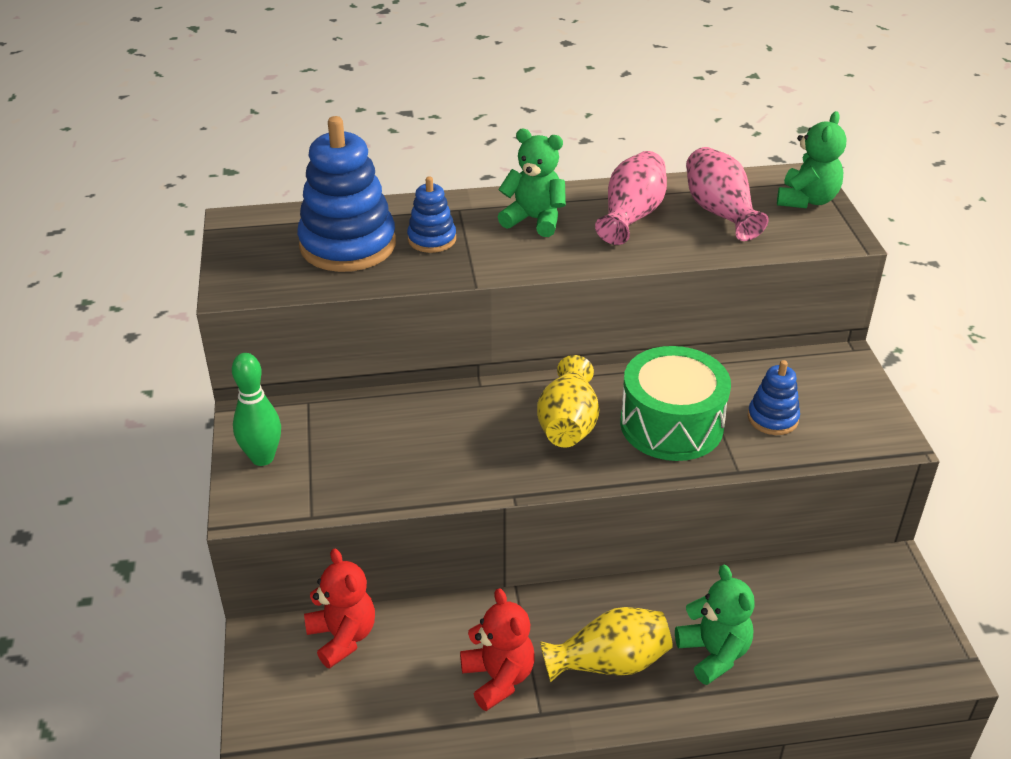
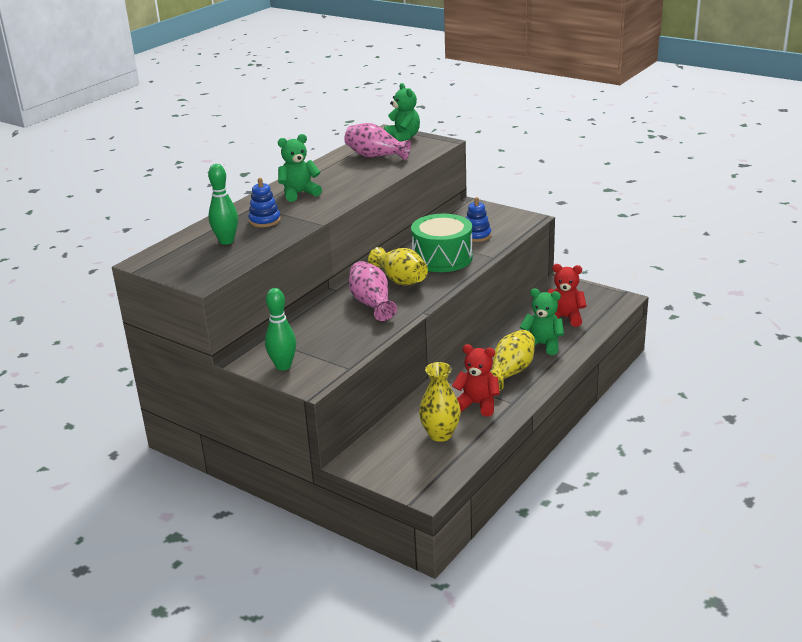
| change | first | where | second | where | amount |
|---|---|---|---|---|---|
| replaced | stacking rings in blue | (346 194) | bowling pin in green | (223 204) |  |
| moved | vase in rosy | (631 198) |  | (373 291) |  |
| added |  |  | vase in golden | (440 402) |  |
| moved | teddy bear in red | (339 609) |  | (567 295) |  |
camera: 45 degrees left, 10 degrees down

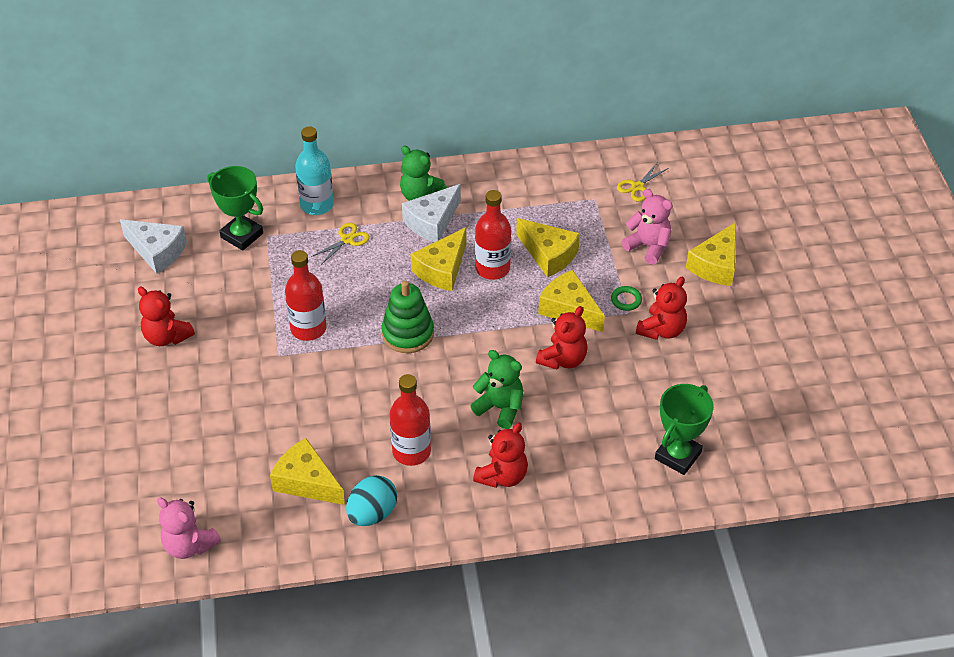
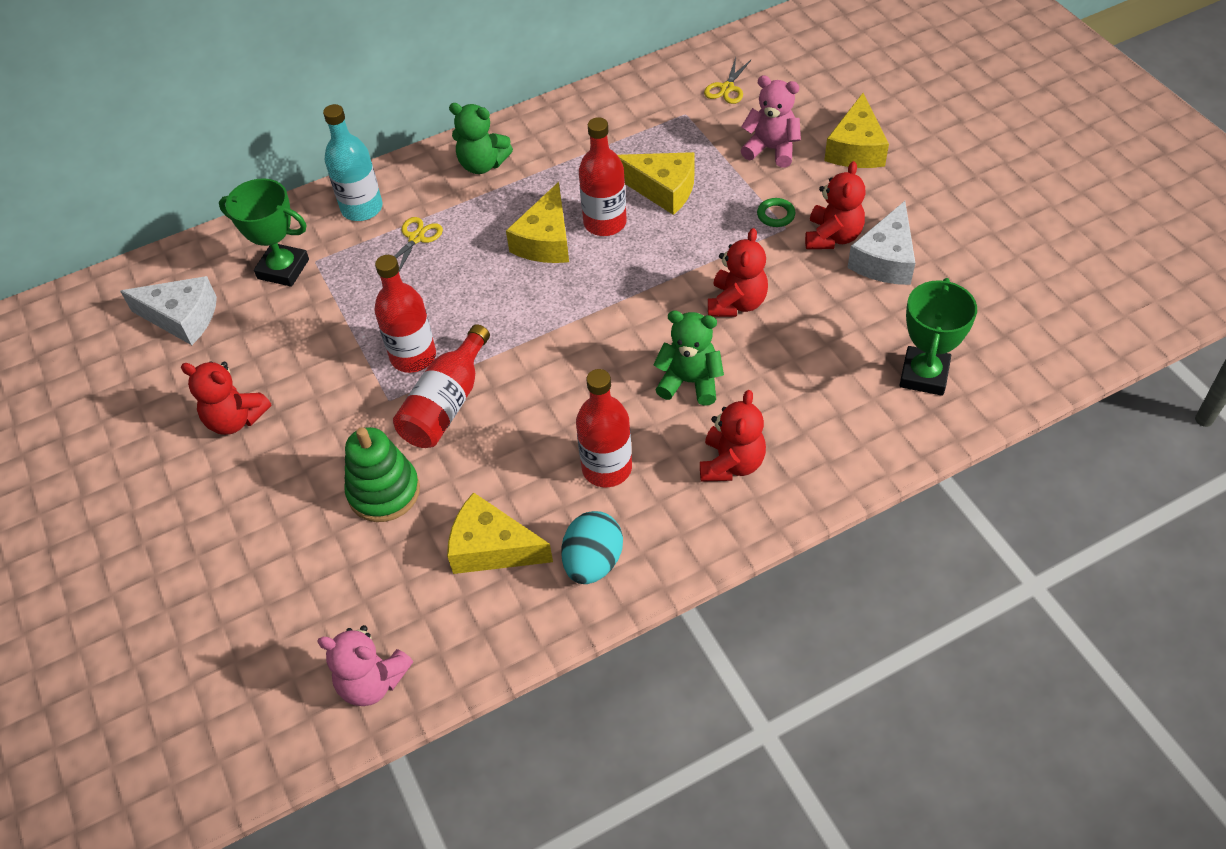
| change | first | where | second | where | amount |
|---|---|---|---|---|---|
| moved | stacking rings in green | (407 317) |  | (382 474) |  |
| added |  |  | drink bottle in red | (441 386) |  |
| moved | cheese wedge in snow-white | (431 213) |  | (881 243) |  |
| removed | cheese wedge in golden | (571 301) |  |  |  |
camera: 15 degrees left, 5 degrees up

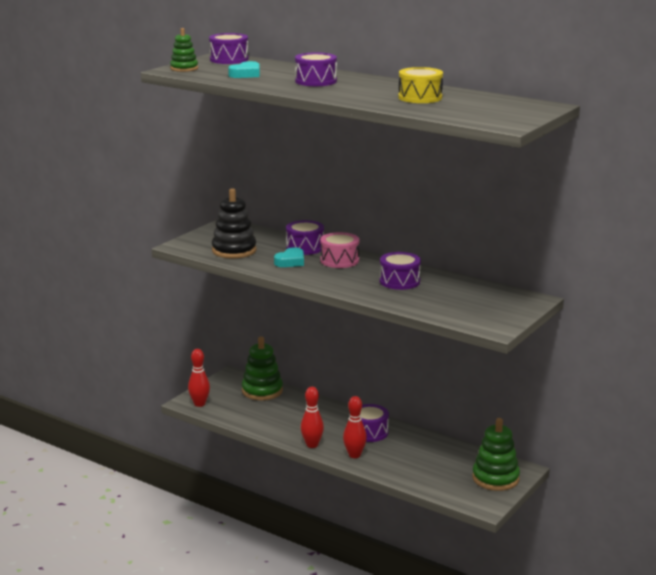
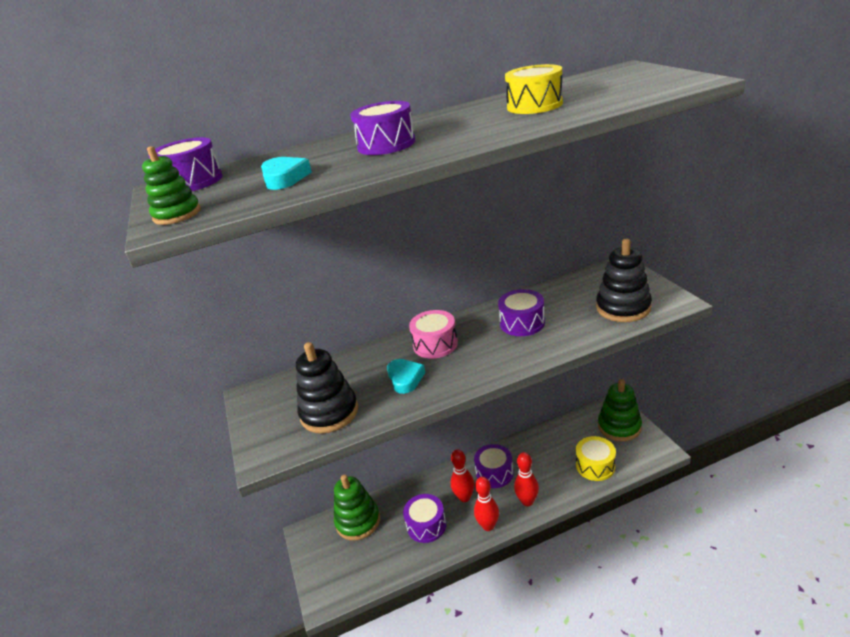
| change | first | where | second | where | amount |
|---|---|---|---|---|---|
| moved | drum in royal purple | (305 237) |  | (424 518) |  |
| moved | bowling pin in red | (199 378) |  | (462 475) |  |
| added |  |  | drum in golden | (596 458) |  |
| added |  |  | stacking rings in jet-black | (624 280) |  |
camera: 50 degrees left, 10 degrees up

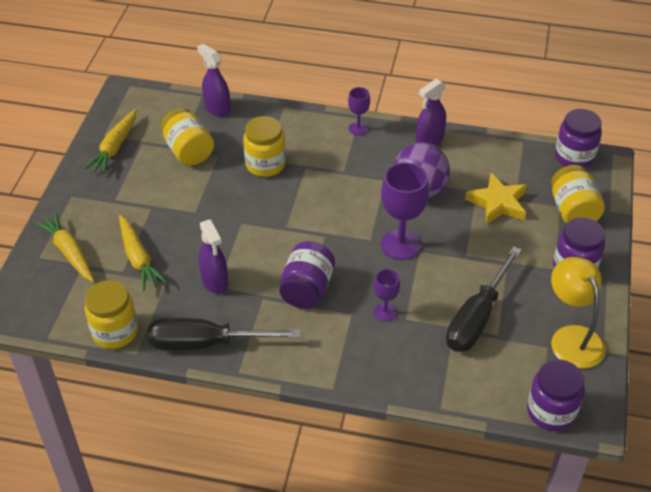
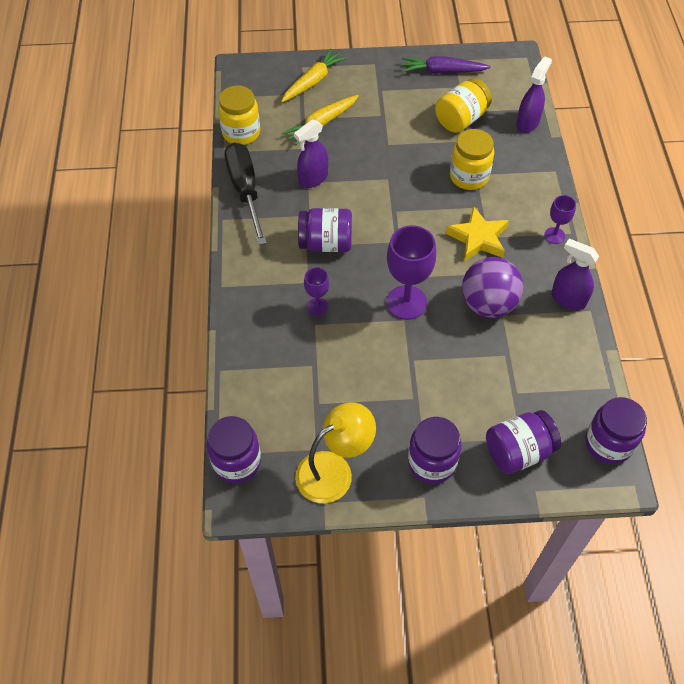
| change | first | where | second | where | amount |
|---|---|---|---|---|---|
| recoloured | root vegetable in golden | (110 141) | root vegetable in royal purple | (446 65) |  |
| moved | star shape in golden | (496 199) |  | (477 233) |  |
| recoloured | jar in golden | (578 194) | jar in royal purple | (523 442) |  |
| removed | hand screwdriver in jet-black | (484 299) |  |  |  |
camera: 75 degrees right, 10 degrees up

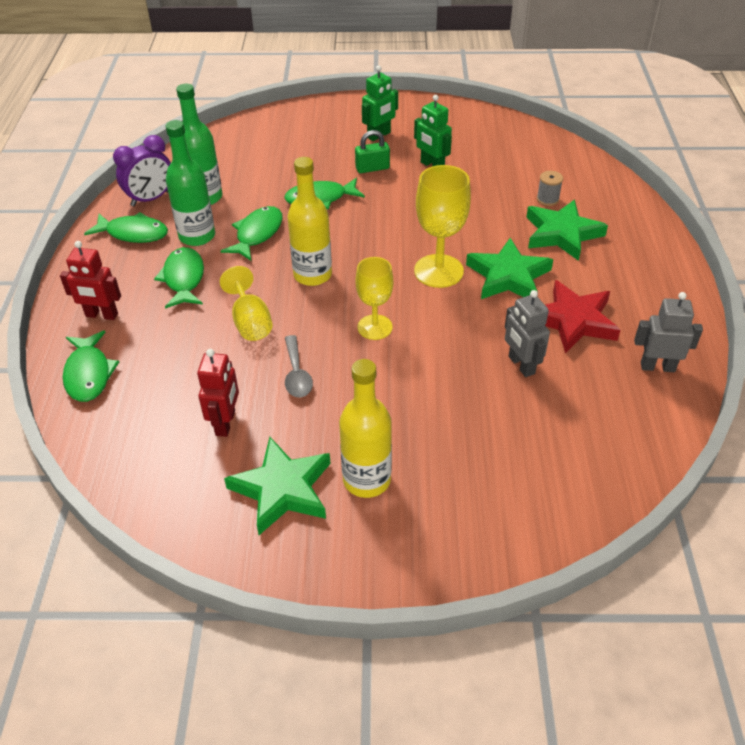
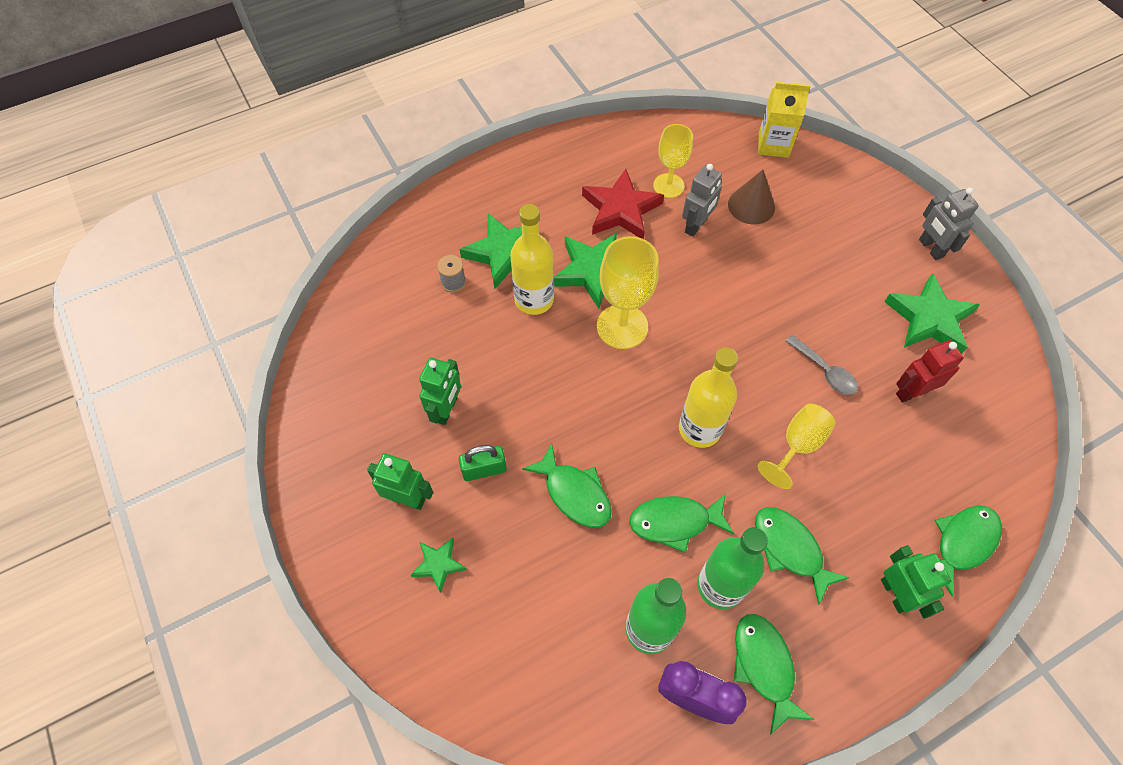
| change | first | where | second | where | amount |
|---|---|---|---|---|---|
| added |  |  | star shape in green | (439 565) |  |
| turned | small lock in green | (372 151) |  | (483 463) | 60 degrees counterclockwise |
| moved | drink bottle in golden | (365 428) |  | (532 259) |  |
| moved | wine glass in golden | (374 298) |  | (673 161) |  |
| added |  |  | cone in brown | (751 197) |  |
| turned | fish in green | (179 278) |  | (802 556) | 90 degrees clockwise |
| added |  |  | milk carton in golden | (784 120) |  |
| turned | spoon in grey | (299 366) |  | (822 365) | 90 degrees clockwise |
| recoloured | robot in red | (90 280) | robot in green | (916 582) |  |
| moved | robot in grey | (668 332) |  | (949 224) |  |
camera: 120 degrees left, 15 degrees up

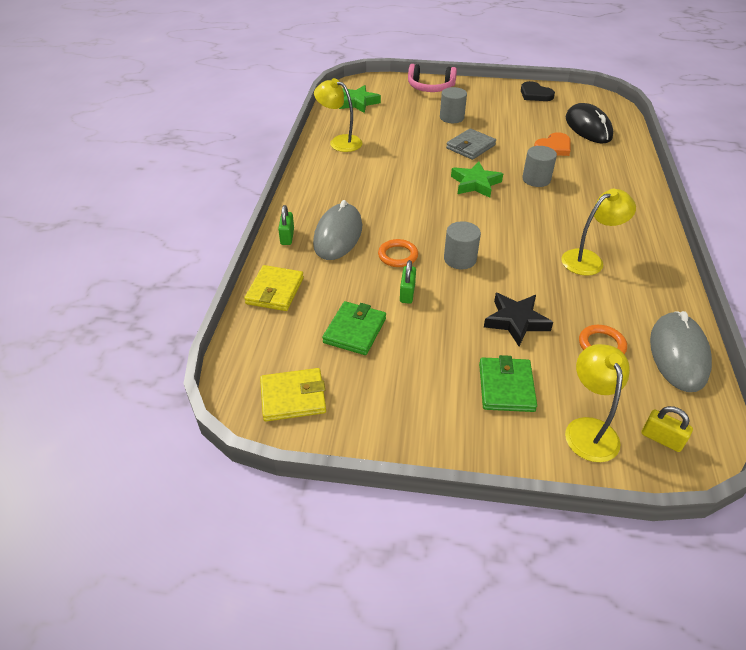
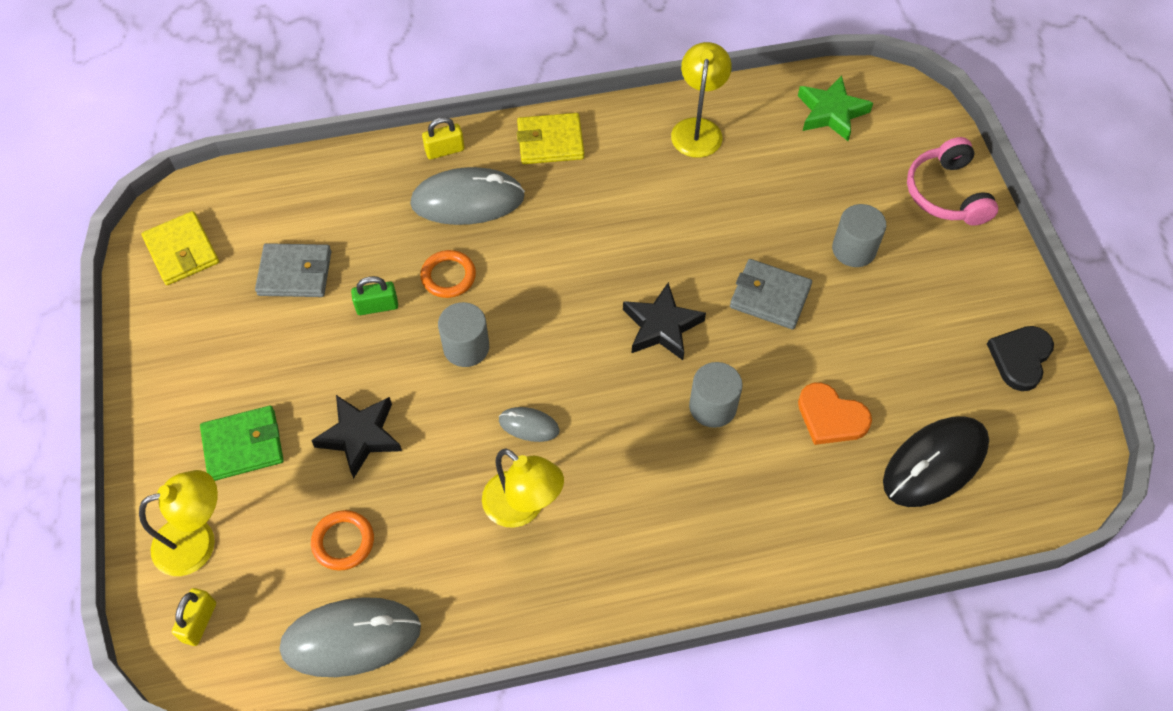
| change | first | where | second | where | amount |
|---|---|---|---|---|---|
| recoloured | card wallet in green | (354 328) | card wallet in grey | (293 270) |  |
| recoloured | small lock in green | (286 225) | small lock in golden | (443 138) |  |
| added |  |  | PC mouse in grey | (529 424) |  |
| moved | card wallet in golden | (274 288) |  | (550 138) |  |
| recoloured | star shape in green | (477 180) | star shape in jet-black | (664 321) |  |
camera: 70 degrees right, 15 degrees up

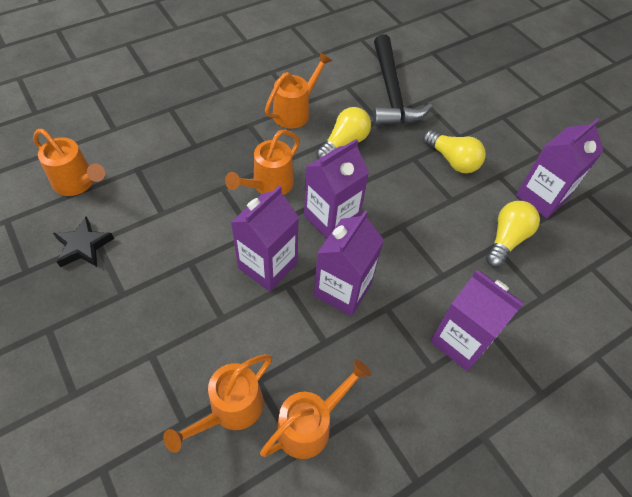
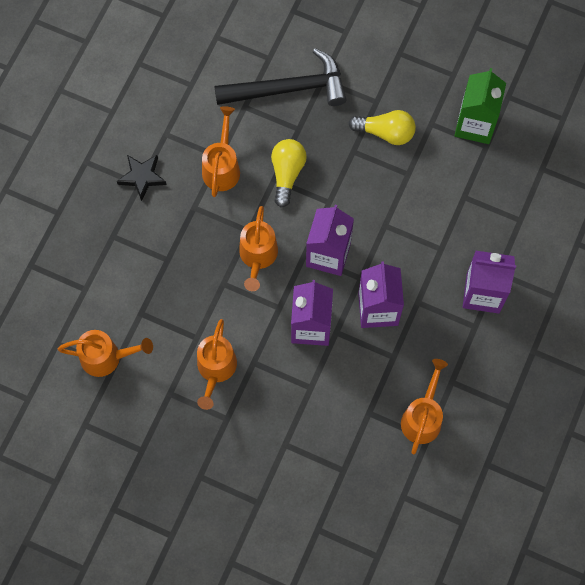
| change | first | where | second | where | amount |
|---|---|---|---|---|---|
| moved | star shape in jet-black | (83 241) |  | (141 178) |  |
| moved | watering pot in orange | (217 403) |  | (217 364) |  |
| turned | claw hammer in jet-black | (402 80) |  | (280 77) | 60 degrees counterclockwise |
| recoloured | milk carton in royal purple | (560 168) | milk carton in green | (480 106) |  |
| removed | bulb in golden | (513 234) |  |  |  |
camera: 30 degrees left, 15 degrees up

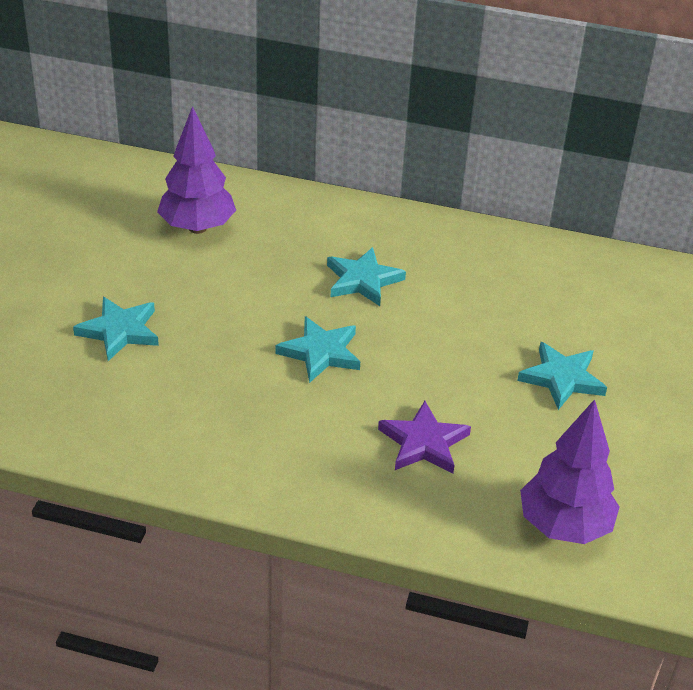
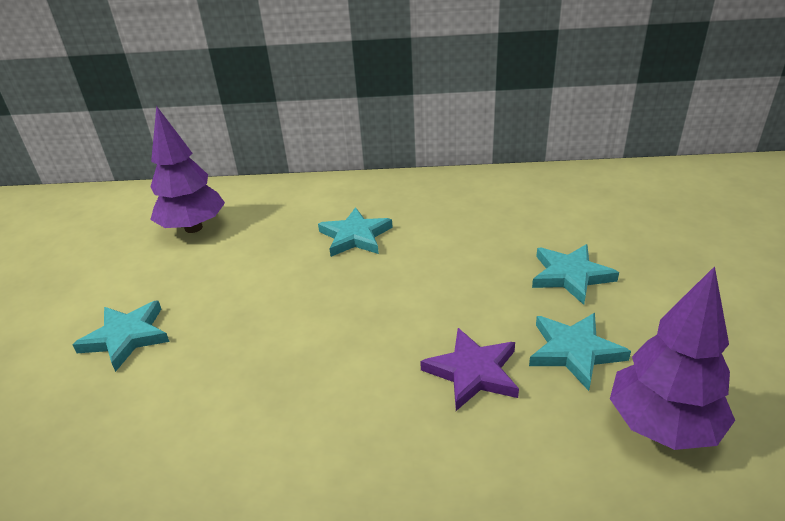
| change | first | where | second | where | amount |
|---|---|---|---|---|---|
| moved | star shape in aqua | (318 349) |  | (580 352) |  |
camera: 10 degrees left, 5 degrees down

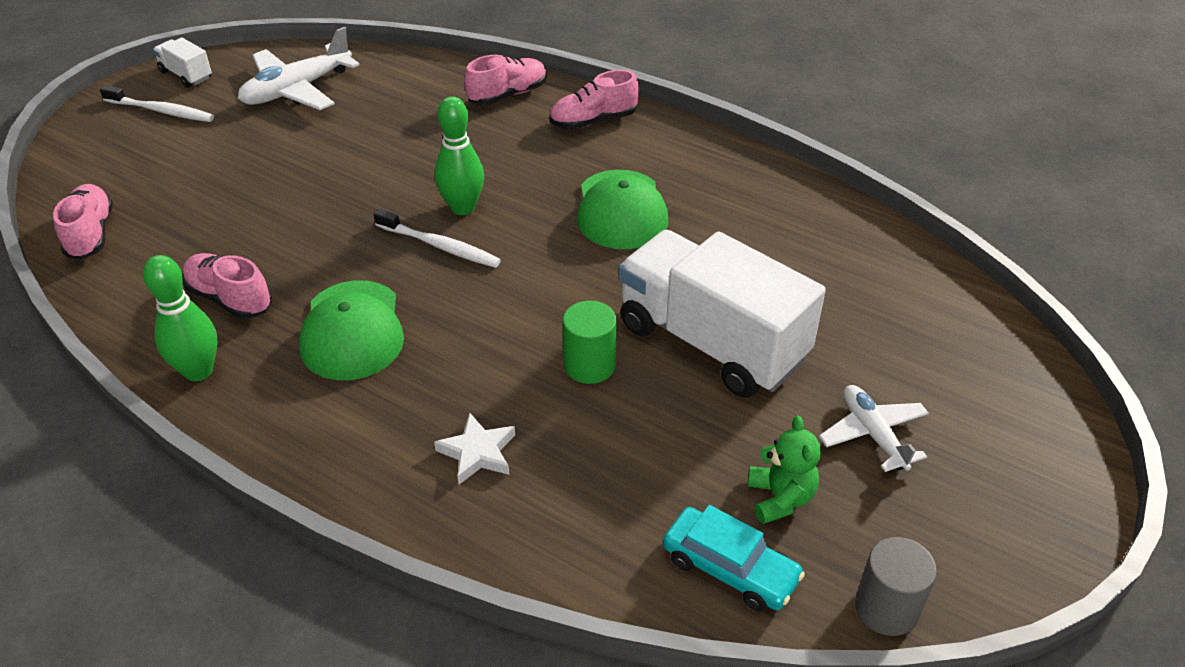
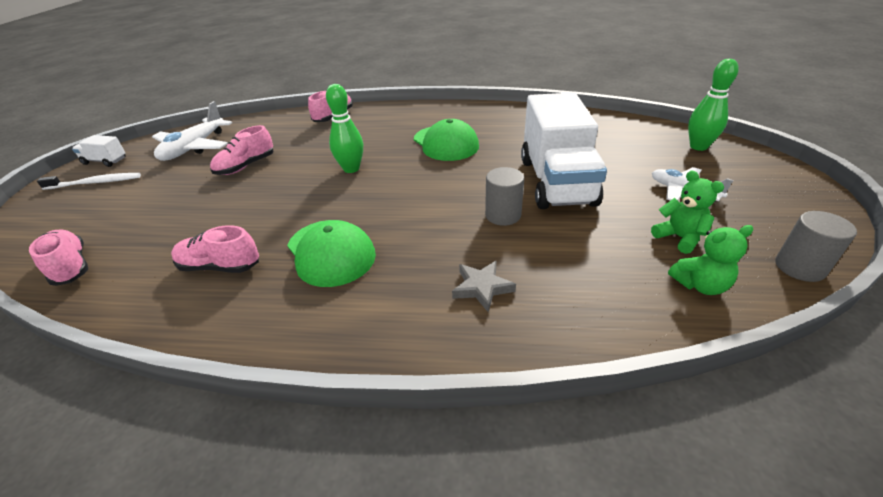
| change | first | where | second | where | amount |
|---|---|---|---|---|---|
| moved | lace-up shoe in rosy | (594 100) |  | (242 150) |  |
| recoloured | star shape in snow-white | (474 448) | star shape in grey | (484 286) |  |
| recoloured | cylinder shape in green | (590 342) | cylinder shape in grey | (504 196) |  |
| turned | lorry in snow-white | (722 314) |  | (564 150) | 105 degrees counterclockwise |
| replaced | toy car in aqua | (734 558) | teddy bear in green | (711 260) |  |
| moved | bowling pin in green | (180 318) |  | (713 105) |  |
| removed | tooth brush in snow-white | (437 238) |  |  |  |
camera: 25 degrees left, 5 degrees down

